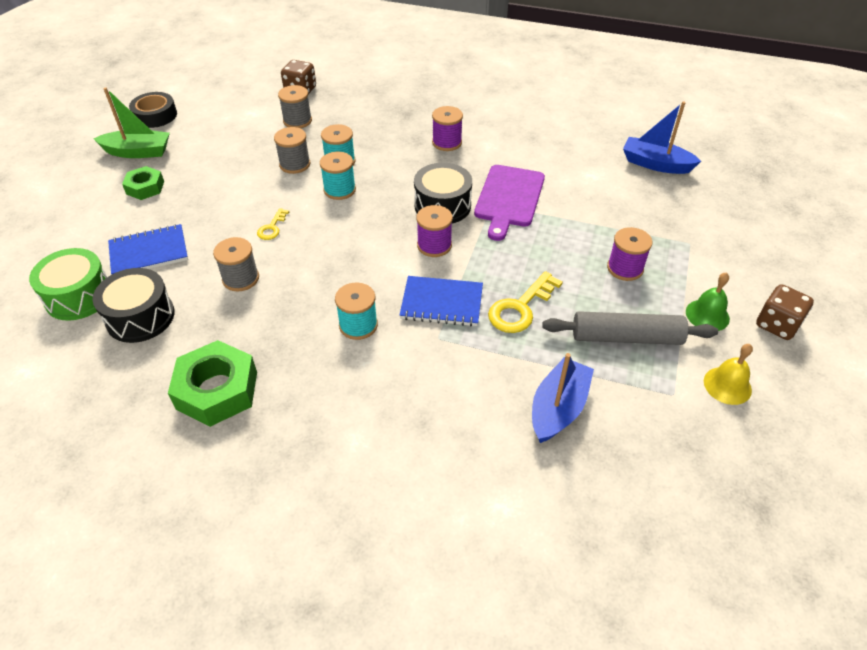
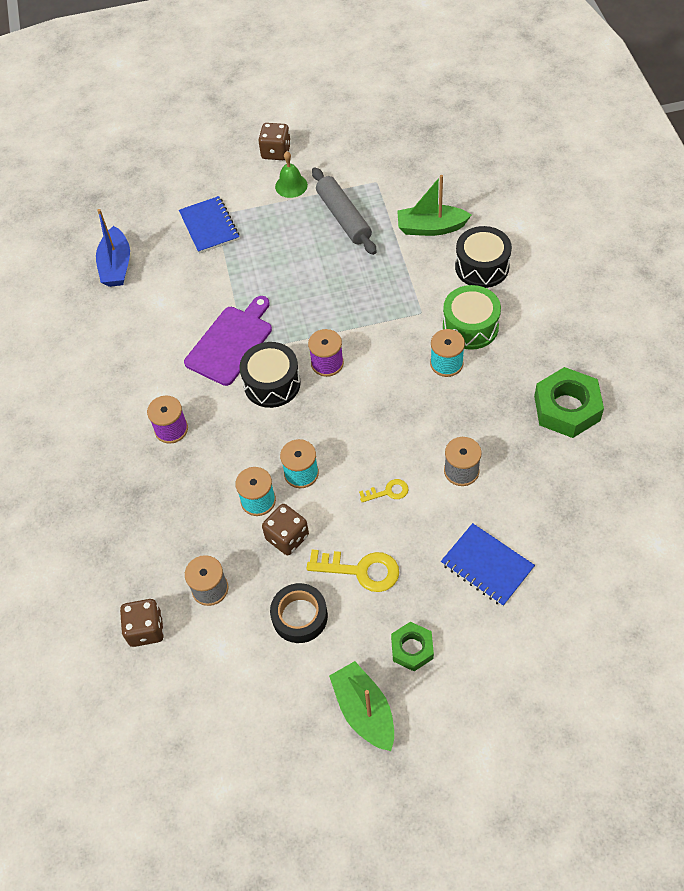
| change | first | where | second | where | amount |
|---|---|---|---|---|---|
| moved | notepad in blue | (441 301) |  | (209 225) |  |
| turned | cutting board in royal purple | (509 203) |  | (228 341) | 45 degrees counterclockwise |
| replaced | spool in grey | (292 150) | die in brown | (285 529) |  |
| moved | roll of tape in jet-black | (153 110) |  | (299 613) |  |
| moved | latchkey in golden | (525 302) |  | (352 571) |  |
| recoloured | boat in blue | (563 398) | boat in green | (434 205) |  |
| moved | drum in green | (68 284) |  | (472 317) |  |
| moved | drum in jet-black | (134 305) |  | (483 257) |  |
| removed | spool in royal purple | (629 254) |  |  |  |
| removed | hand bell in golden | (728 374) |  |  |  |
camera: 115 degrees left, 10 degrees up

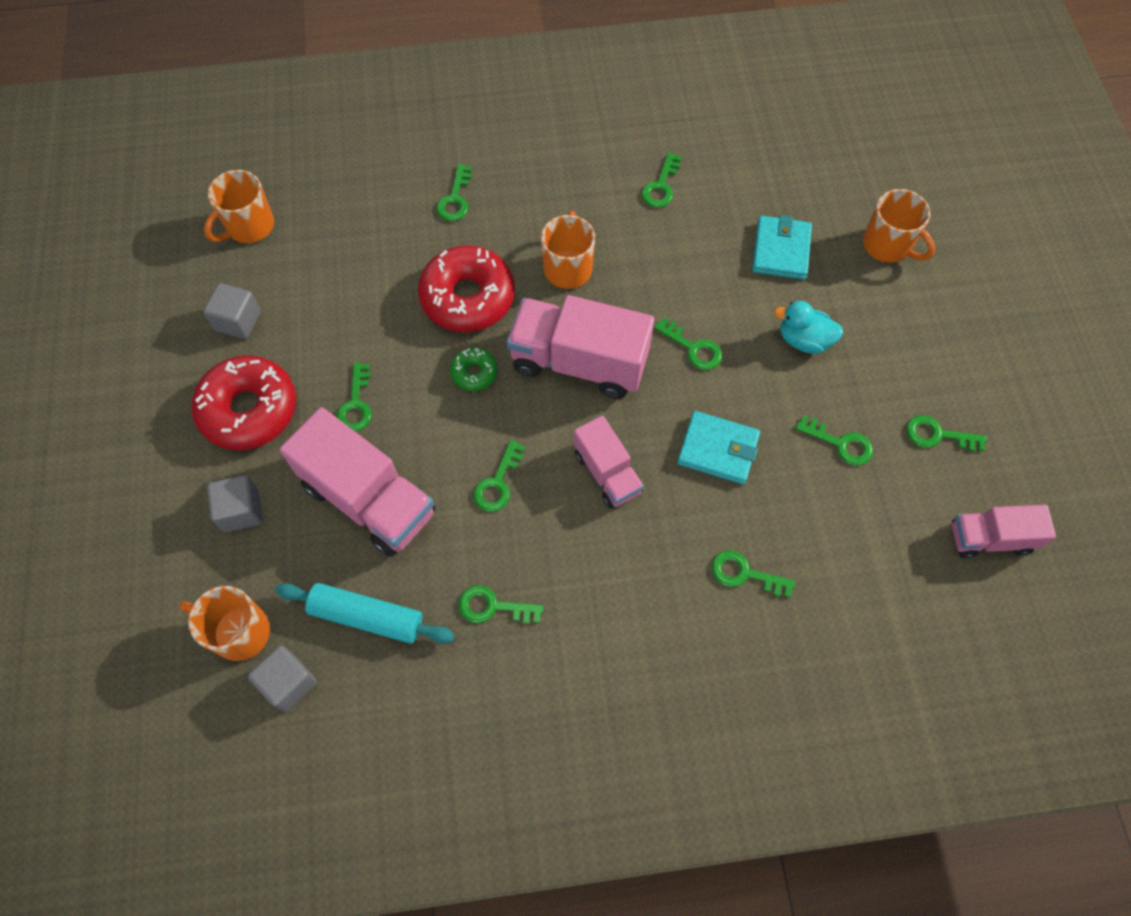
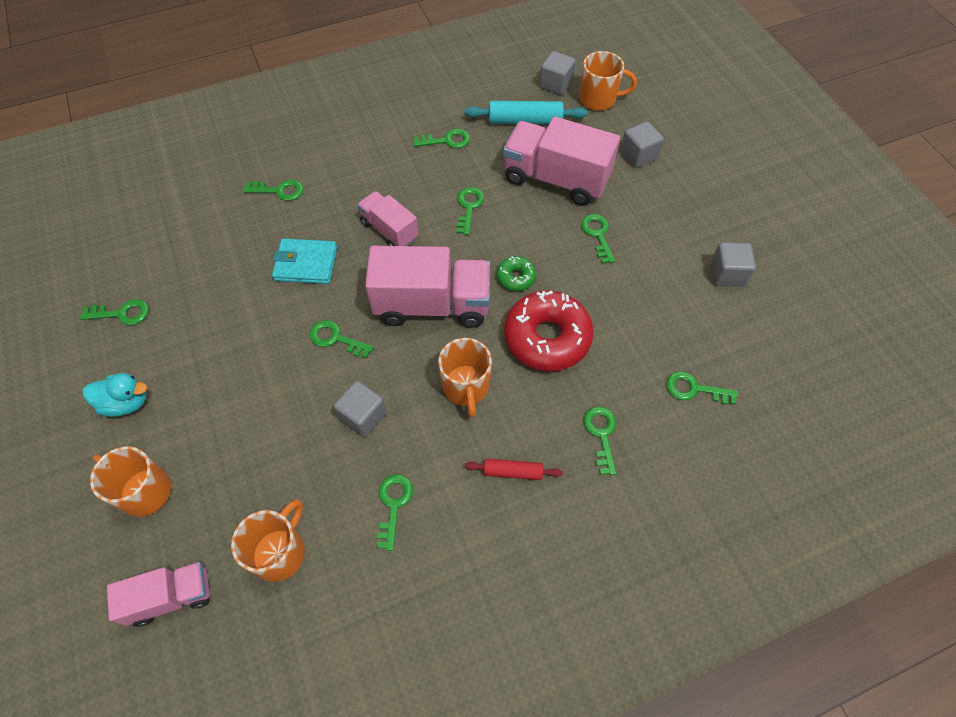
| change | first | where | second | where | amount |
|---|---|---|---|---|---|
| moved | rubber duck in aqua | (808 327) |  | (115 395) |  |
| moved | lorry in rosy | (1004 531) |  | (158 594) |  |
| moved | tea mug in orange | (239 206) |  | (268 541) |  |
| added |  |  | block in grey | (360 409) |  |
| added |  |  | pastry roller in red | (513 469) |  |
| moved | latchkey in green | (834 441) |  | (702 388) |  |
| removed | doughnut in red | (243 403) |  |  |  |
| removed | card wallet in aqua | (782 247) |  |  |  |
camera: 165 degrees right, 5 degrees down

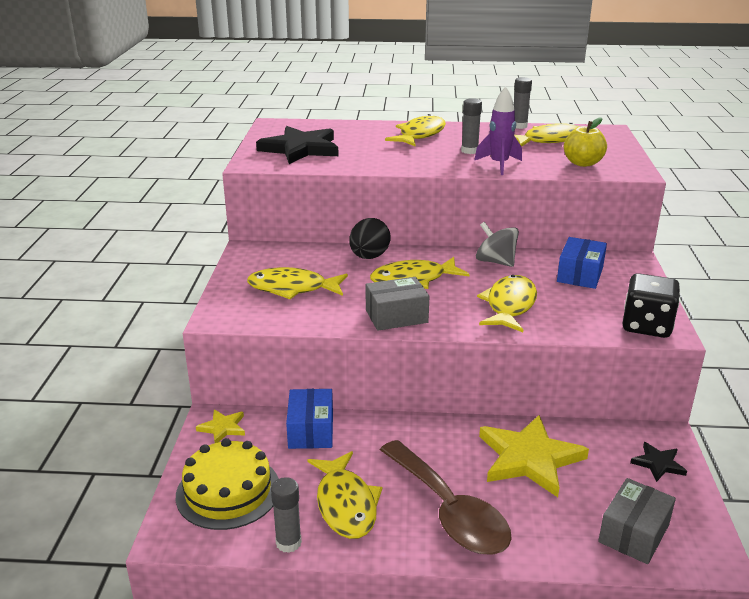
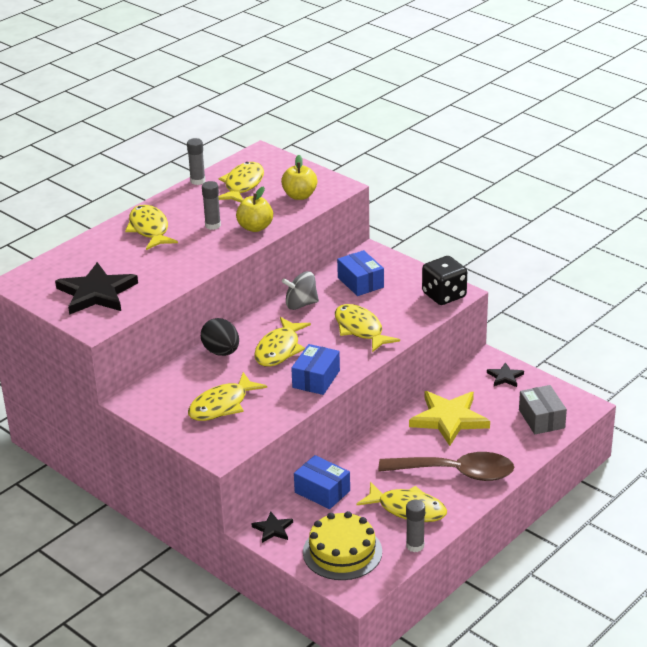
| change | first | where | second | where | amount |
|---|---|---|---|---|---|
| replaced | spaceship in royal purple | (498 130) | apple fruit in golden | (254 209) |  |
| recoloured | star shape in golden | (220 426) | star shape in jet-black | (272 527) |  |
| recoloured | package in grey | (397 304) | package in blue | (315 369) |  |
camera: 50 degrees left, 5 degrees up

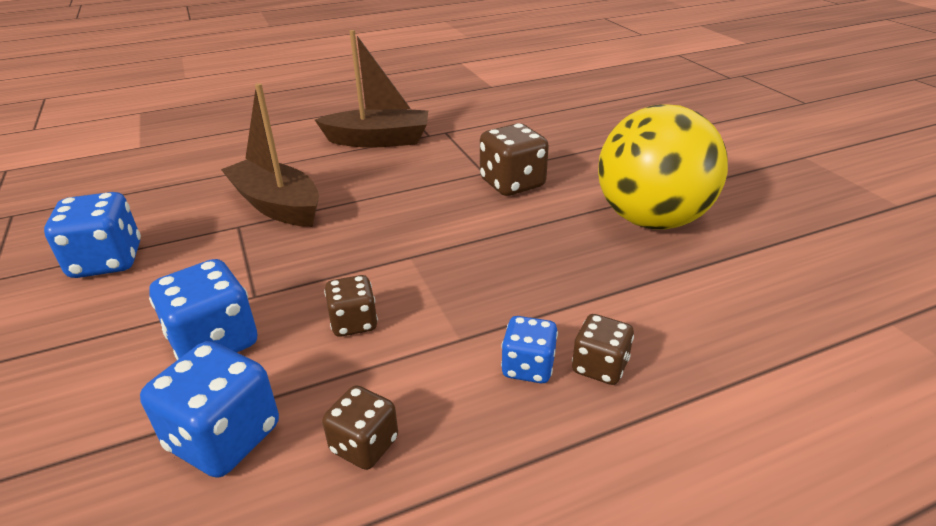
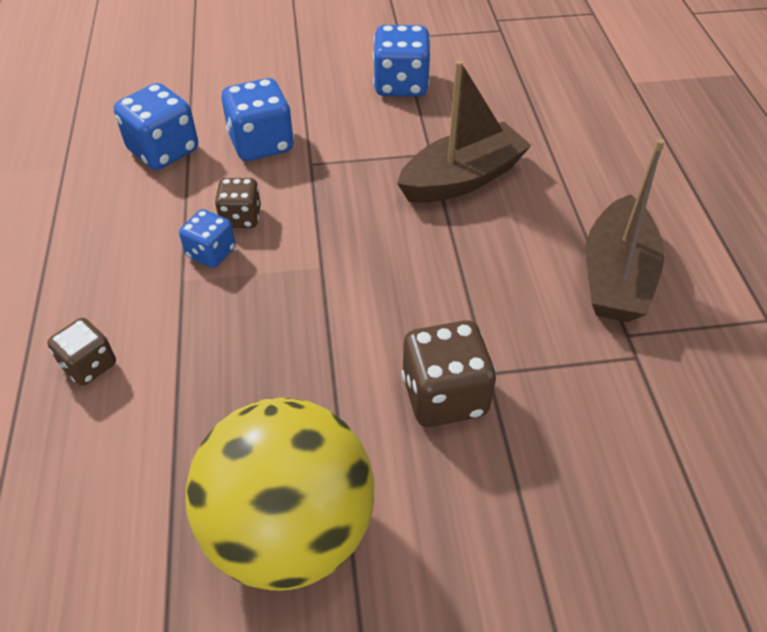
| change | first | where | second | where | amount |
|---|---|---|---|---|---|
| moved | die in blue | (529 349) |  | (207 238) |  |
| removed | die in brown | (360 427) |  |  |  |
camera: 105 degrees right, 15 degrees up

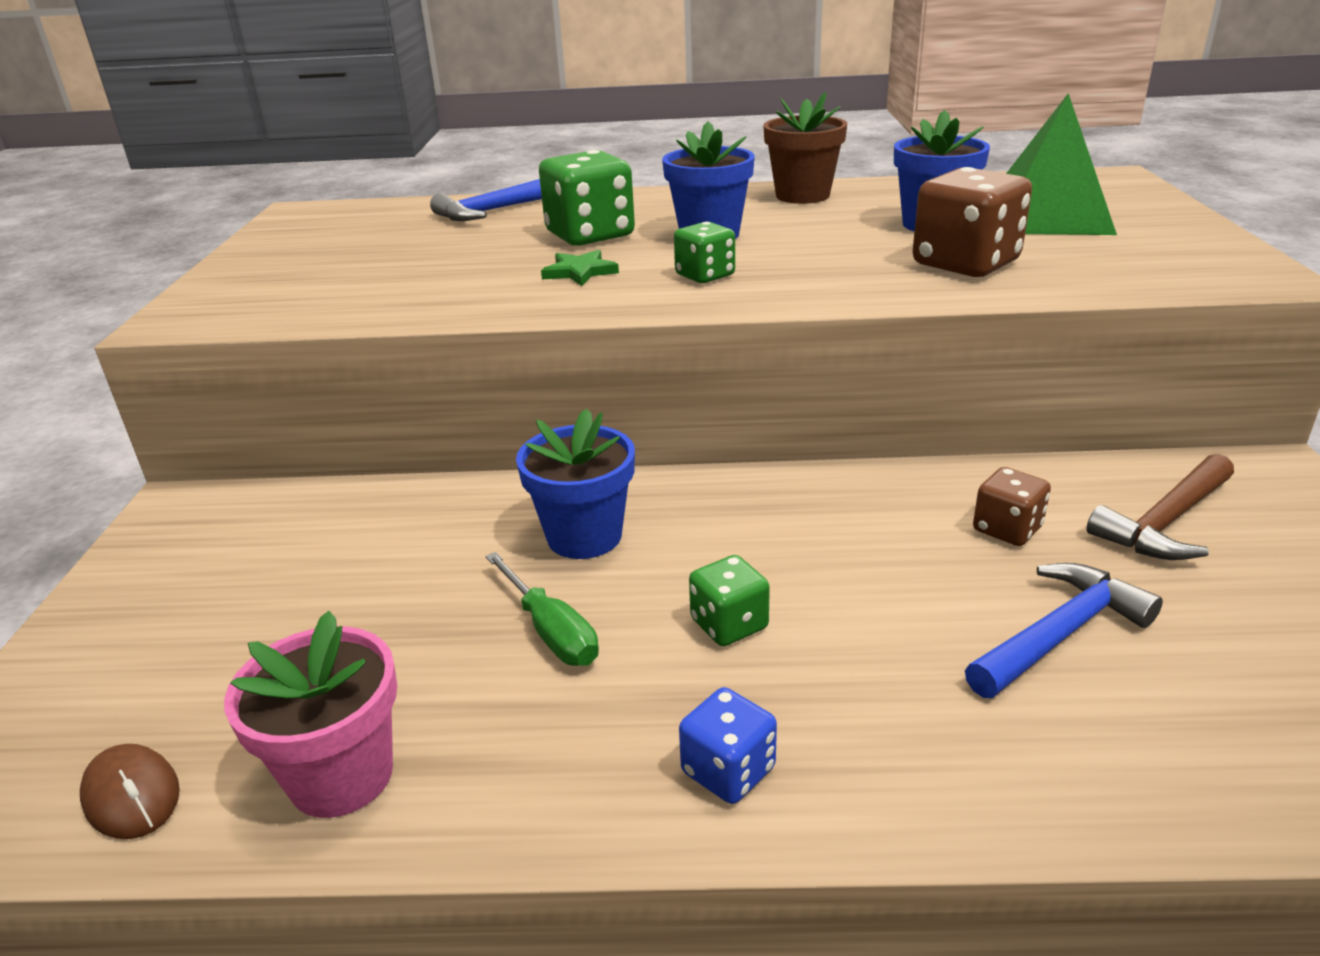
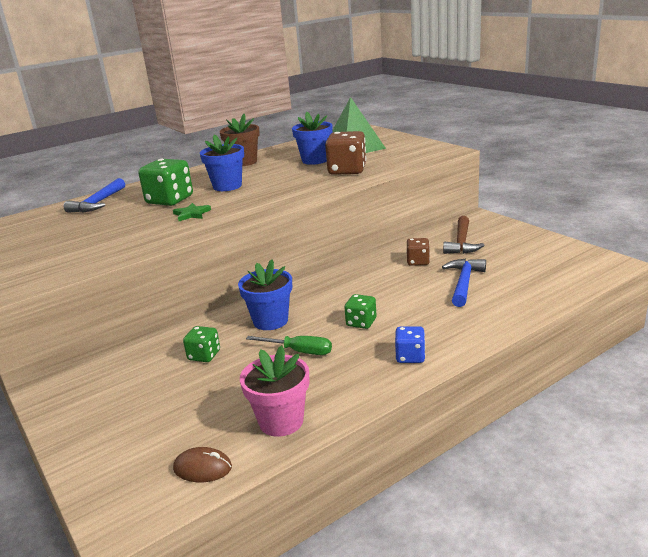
| change | first | where | second | where | amount |
|---|---|---|---|---|---|
| moved | die in green | (704 252) |  | (201 344) |  |
camera: 35 degrees left, 5 degrees down

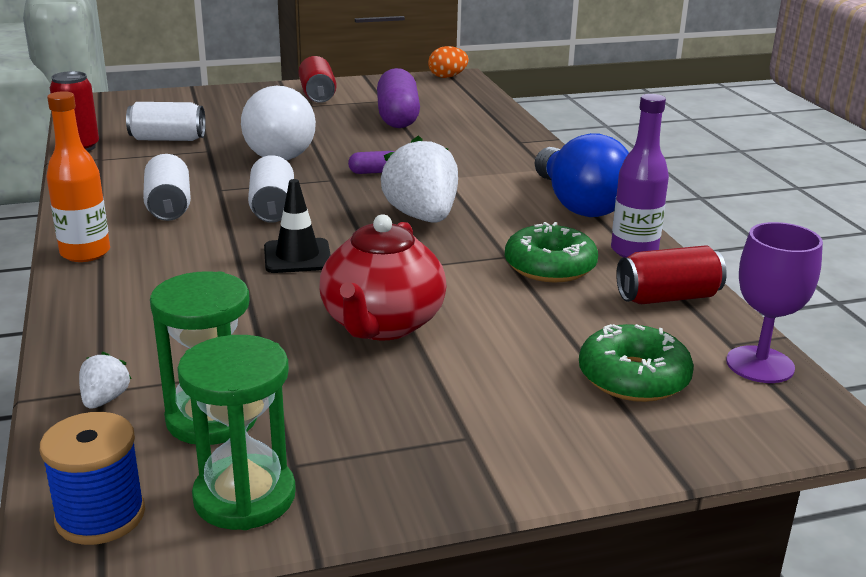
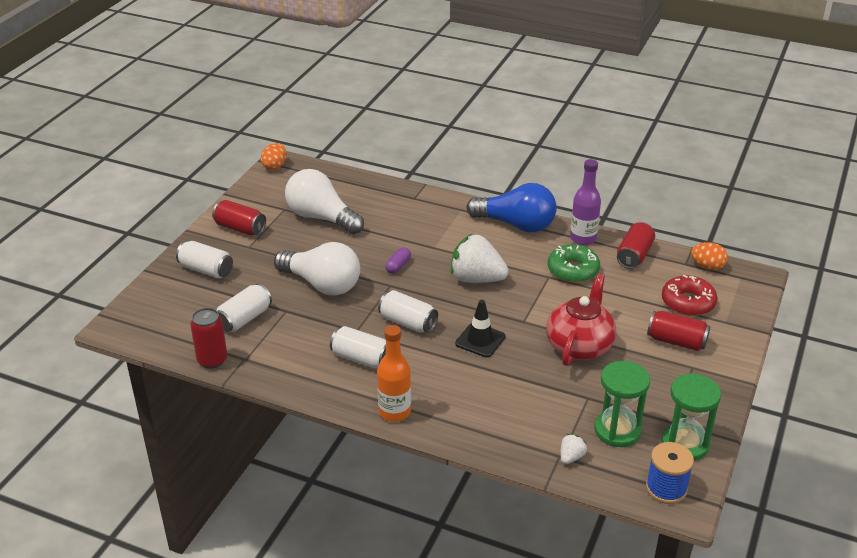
| change | first | where | second | where | amount |
|---|---|---|---|---|---|
| added |  |  | tin in snow-white | (204 259) |  |
| replaced | pill shape in royal purple | (398 98) | bulb in snow-white | (324 201) |  |
| turned | tea pot in red | (383 277) |  | (581 320) | 120 degrees counterclockwise |
| turned | strawberry in snow-white | (105 380) |  | (574 449) | 75 degrees clockwise |
| added |  |  | tin in red | (678 331) |  |
| recoloured | doughnut in green | (636 363) | doughnut in red | (689 295) |  |
| replaced | wine glass in royal purple | (774 302) | egg shape in orange | (709 256) |  |
camera: 50 degrees left, 10 degrees up

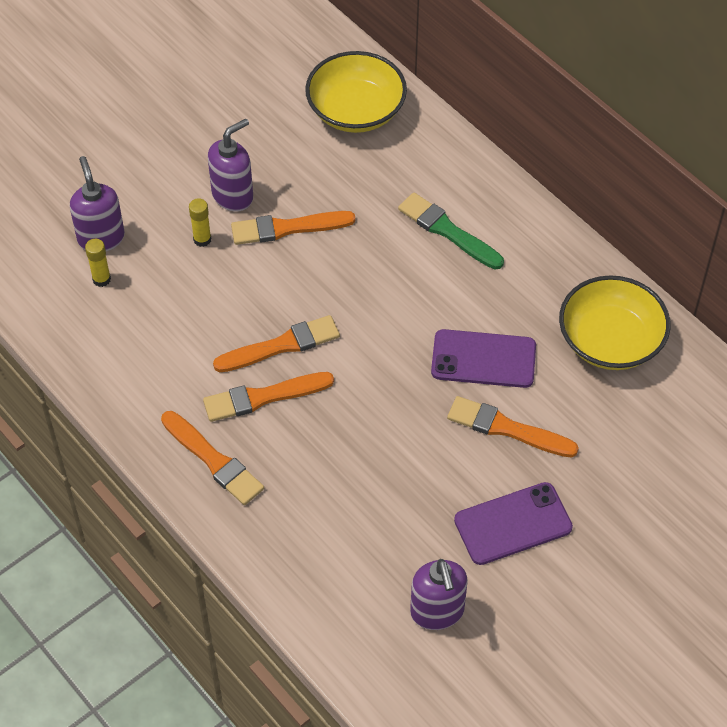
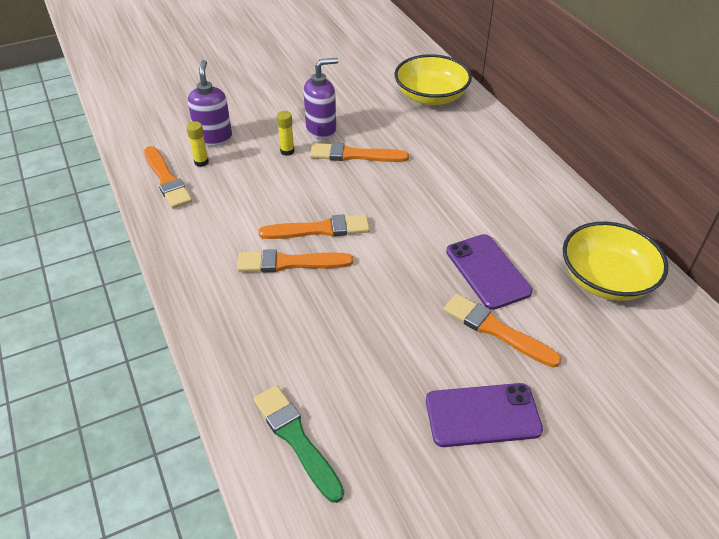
| change | first | where | second | where | amount |
|---|---|---|---|---|---|
| moved | paint brush in orange | (212 458) |  | (168 177) |  |
| moved | paint brush in green | (451 231) |  | (298 444) |  |
| turned | mobile phone in royal purple | (483 358) |  | (489 272) | 45 degrees clockwise |
| removed | soap dispenser in royal purple | (439 594) |  |  |  |
camera: 15 degrees right, 10 degrees down

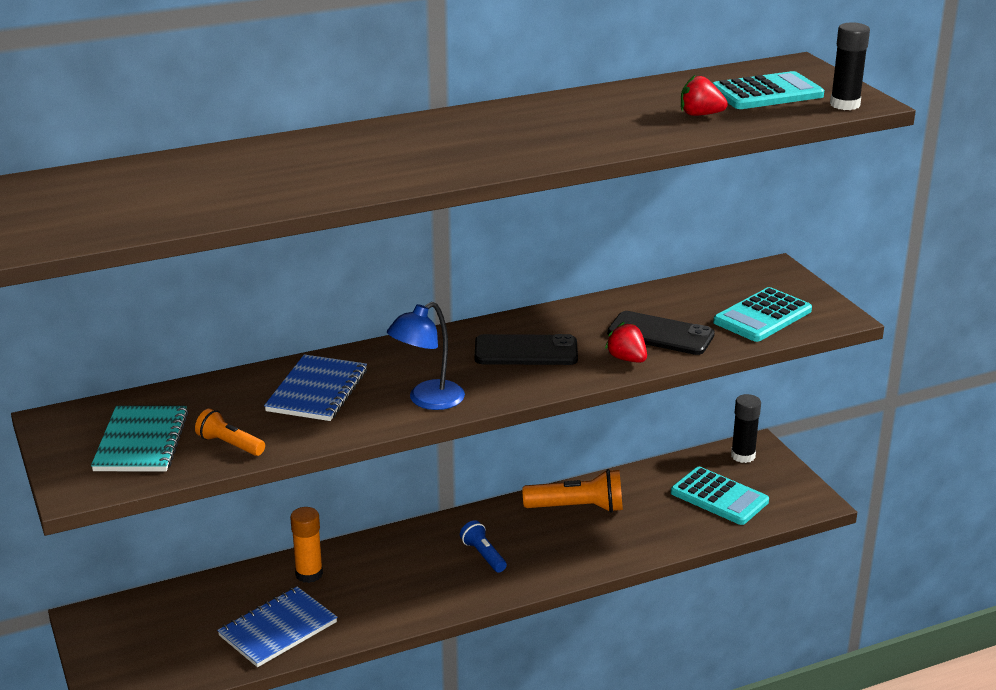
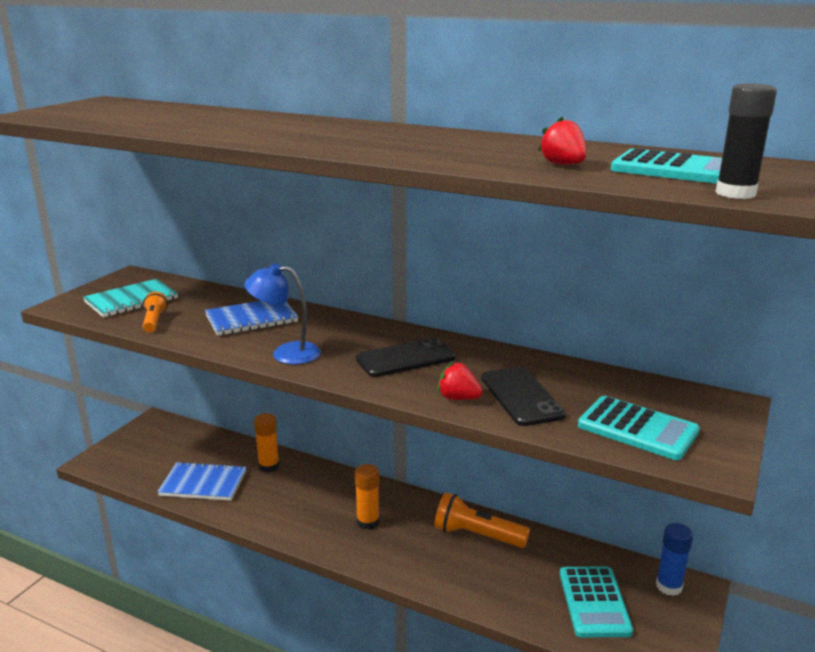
| change | first | where | second | where | amount |
|---|---|---|---|---|---|
| replaced | pocket torch in blue | (483 546) | glue stick in orange | (367 497) |  |
| turned | mobile phone in jet-black | (526 349) |  | (406 357) | 75 degrees counterclockwise |
| turned | pocket torch in orange | (572 491) |  | (482 520) | 150 degrees clockwise |
| turned | strawberry in red | (626 342) |  | (460 381) | 75 degrees counterclockwise |
| turned | pocket calculator in aqua | (762 314) |  | (639 428) | 150 degrees counterclockwise |
| recoloured | glue stick in jet-black | (746 428) | glue stick in blue | (674 559) |  |
camera: 50 degrees right, 5 degrees down

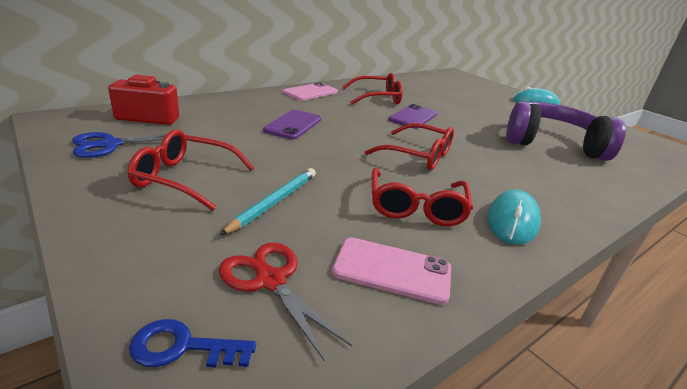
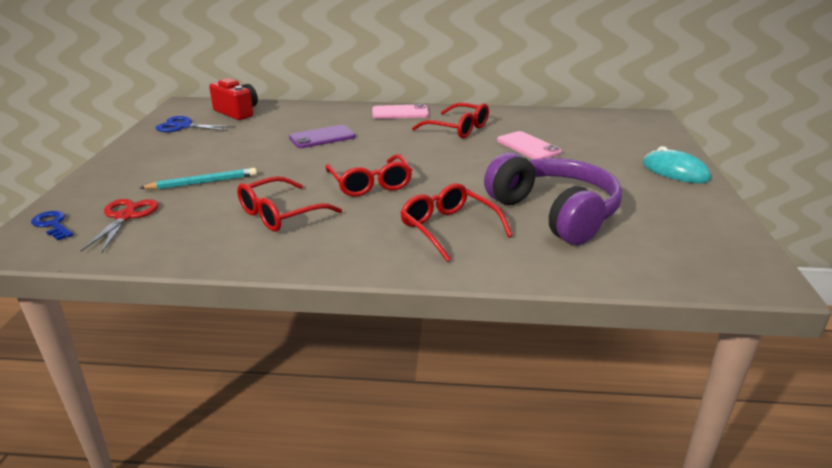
| change | first | where | second | where | amount |
|---|---|---|---|---|---|
| moved | glasses in red | (190 170) |  | (456 222) |  |
| moved | mobile phone in rosy | (391 271) |  | (529 145) |  |
| removed | mobile phone in royal purple | (412 116) |  |  |  |
| removed | PC mouse in aqua | (514 217) |  |  |  |
camera: 45 degrees right, 0 degrees up

